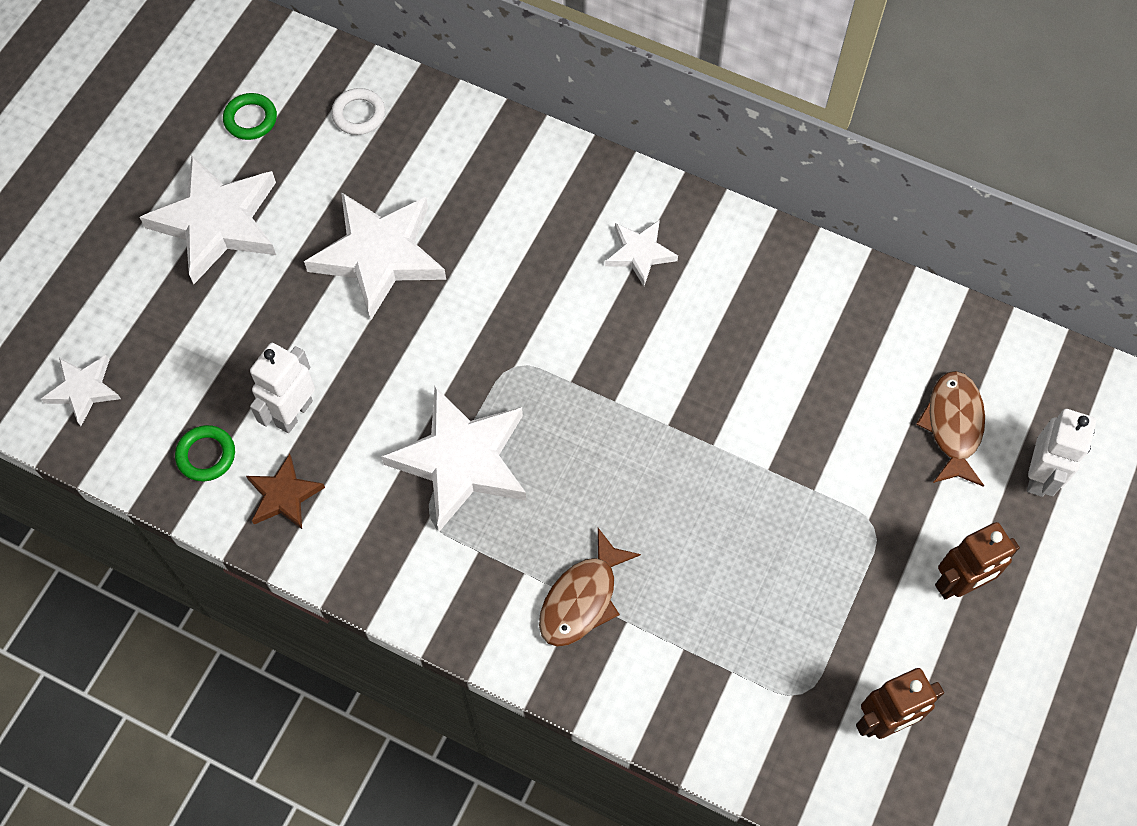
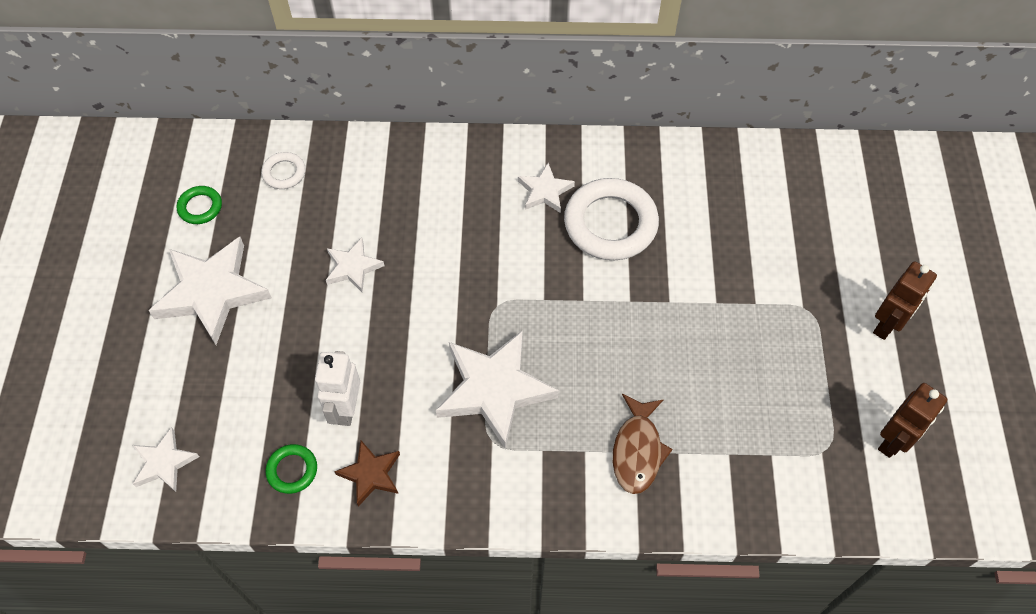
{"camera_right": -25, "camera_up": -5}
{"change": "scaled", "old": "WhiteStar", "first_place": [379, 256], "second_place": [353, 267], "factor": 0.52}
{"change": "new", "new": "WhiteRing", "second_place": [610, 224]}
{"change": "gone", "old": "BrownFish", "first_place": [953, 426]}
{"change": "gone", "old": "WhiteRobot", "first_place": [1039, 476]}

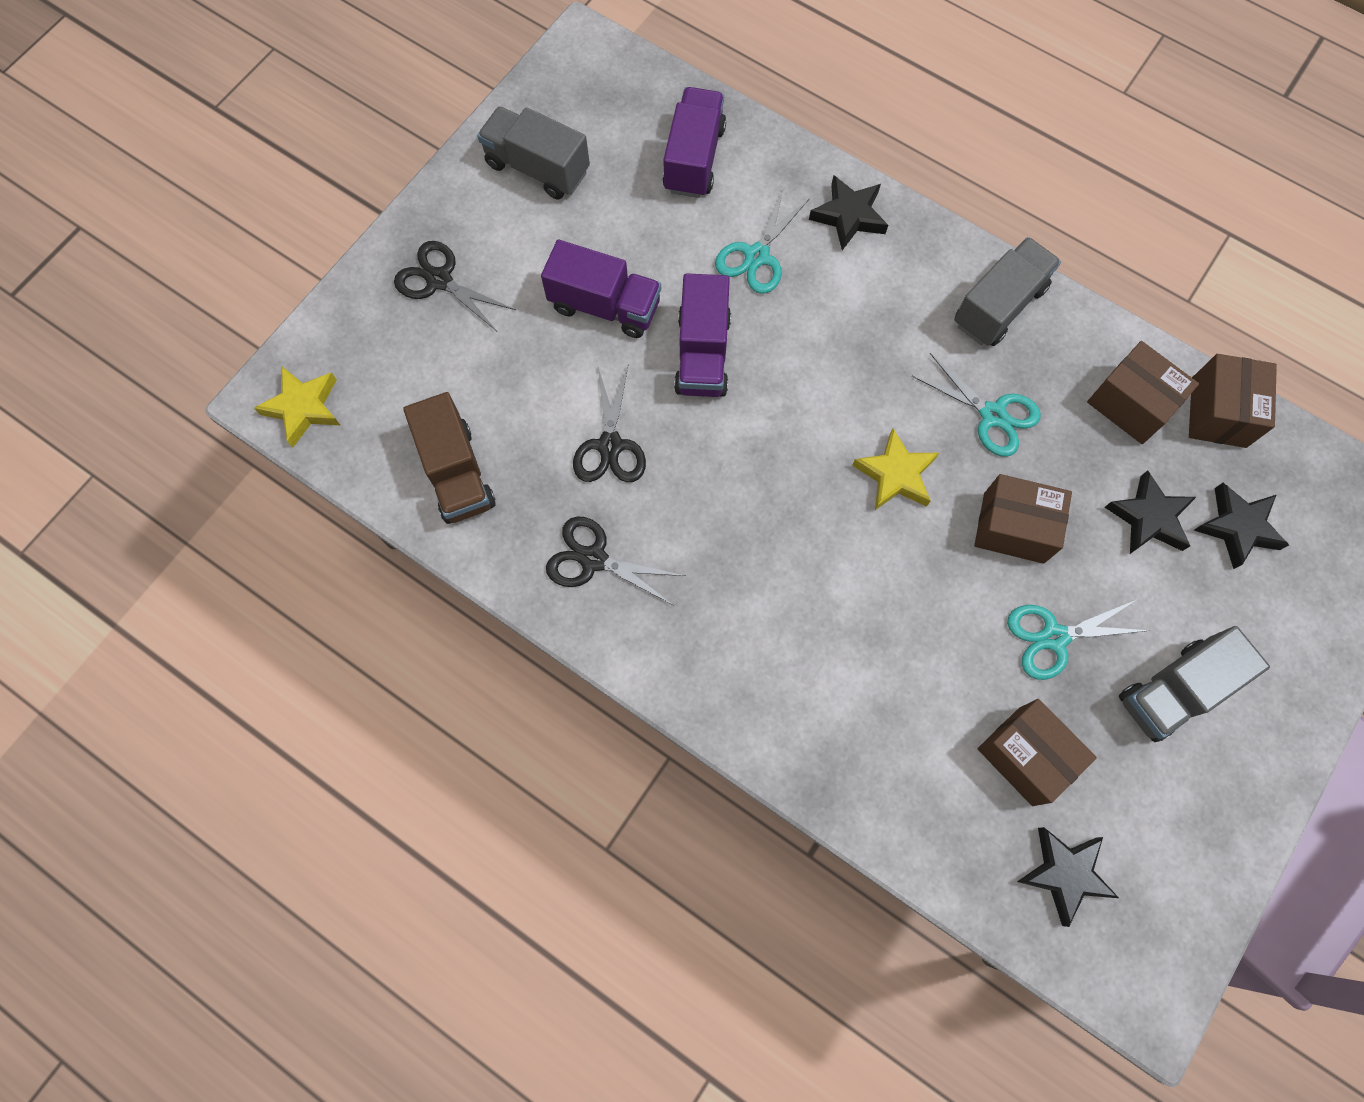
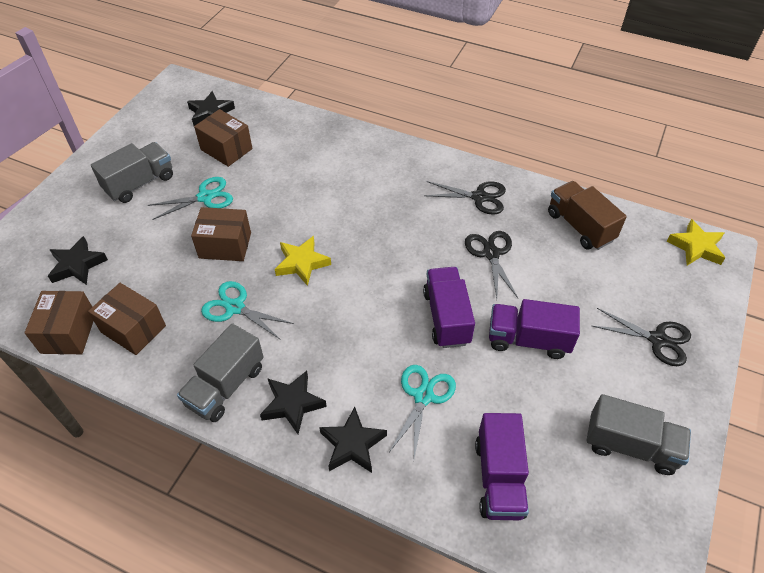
{"camera_right": 170, "camera_up": -20}
{"change": "shifted", "old": "BlackStar", "first_place": [1148, 518], "second_place": [292, 404]}

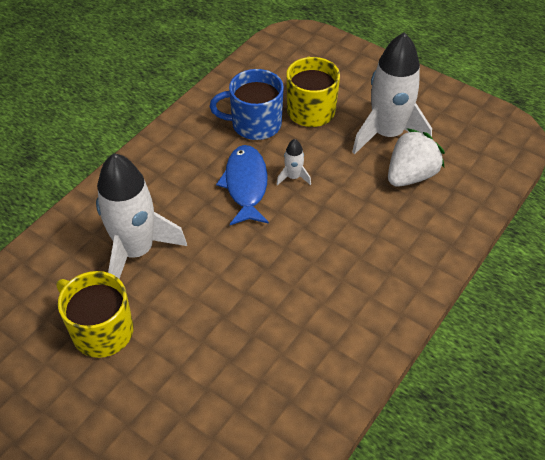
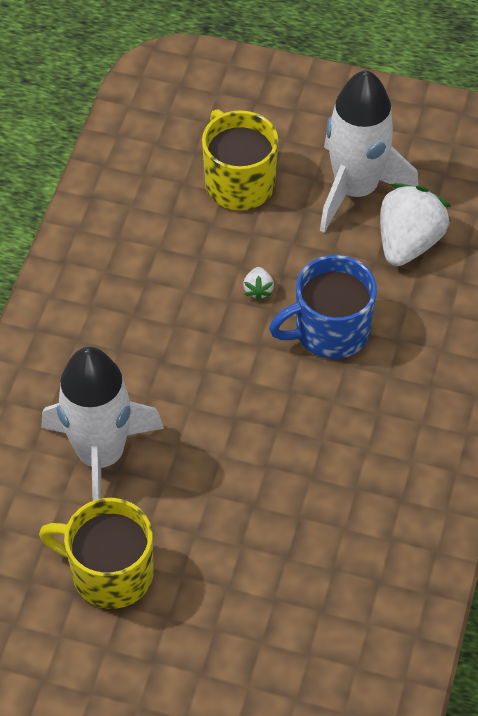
{"camera_right": -20, "camera_up": 5}
{"change": "swapped", "old": "WhiteRocket", "new": "WhiteStrawberry", "first_place": [293, 177], "second_place": [258, 290]}
{"change": "shifted", "old": "BlueMug", "first_place": [254, 124], "second_place": [329, 331]}
{"change": "gone", "old": "BlueFish", "first_place": [246, 185]}

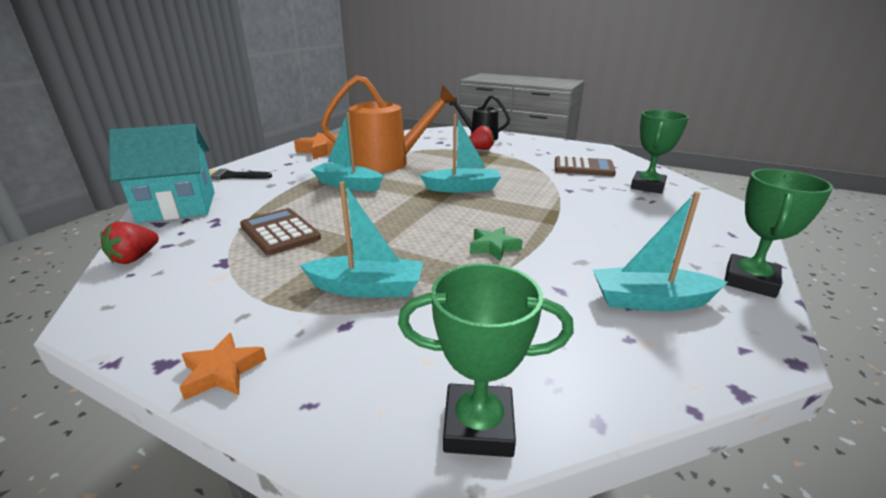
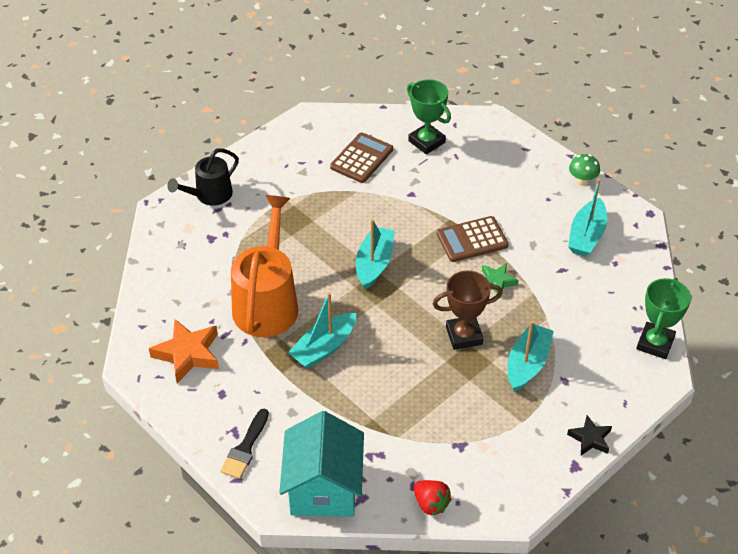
{"camera_right": -70, "camera_up": 20}
{"change": "new", "new": "BrownTrophy", "second_place": [464, 335]}
{"change": "shifted", "old": "BrownCalculator", "first_place": [280, 232], "second_place": [472, 240]}
{"change": "repainted", "old": "OrangeStar", "new": "BlackStar", "first_place": [222, 371], "second_place": [590, 438]}
{"change": "swapped", "old": "GreenTrophy", "new": "GreenMushroom", "first_place": [750, 281], "second_place": [582, 181]}
{"change": "gone", "old": "RedStrawberry", "first_place": [480, 149]}

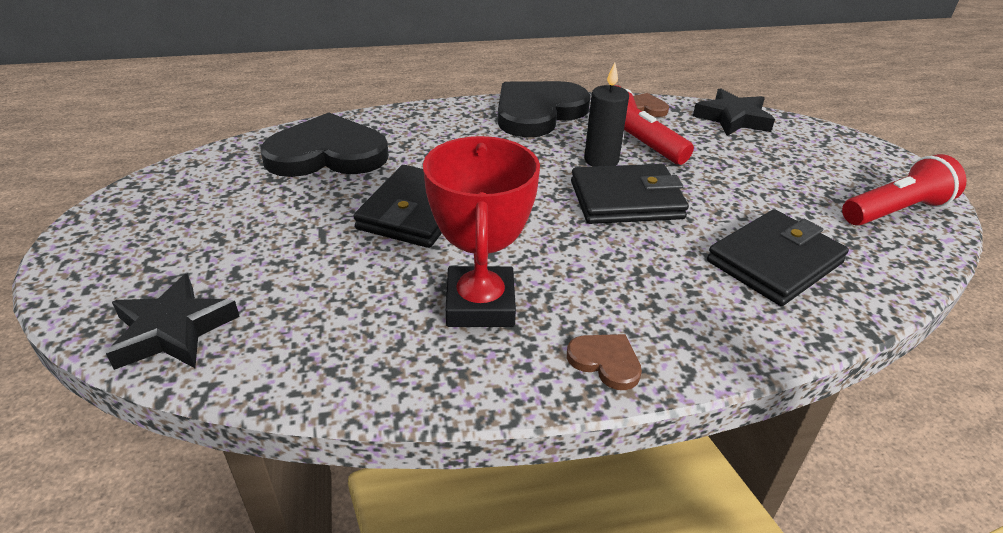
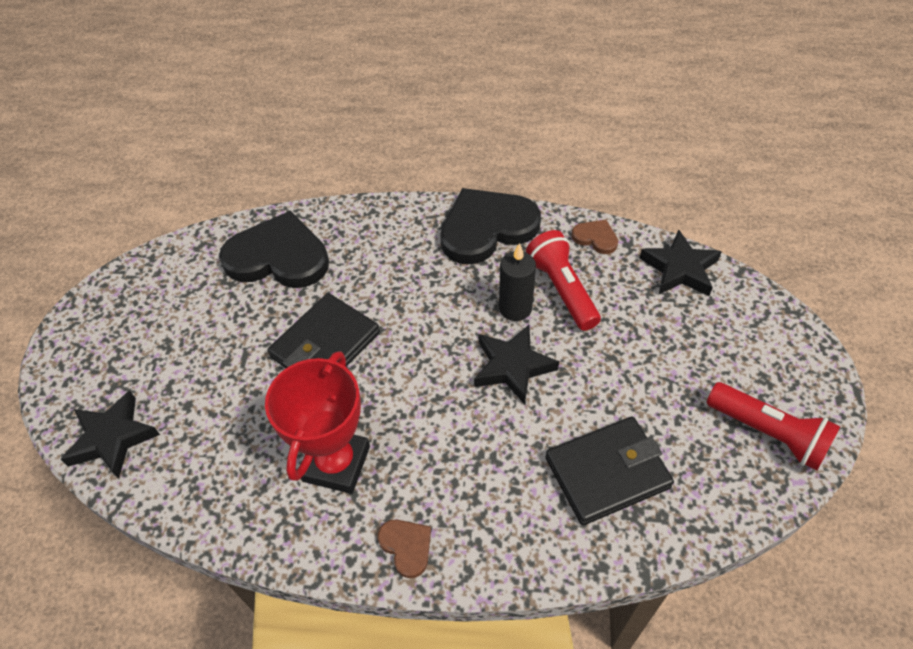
{"camera_right": 20, "camera_up": 15}
{"change": "swapped", "old": "BlackWallet", "new": "BlackStar", "first_place": [626, 200], "second_place": [512, 367]}
{"change": "rotated", "old": "RedFlashlight", "first_place": [895, 211], "second_place": [769, 434], "degrees": 45}

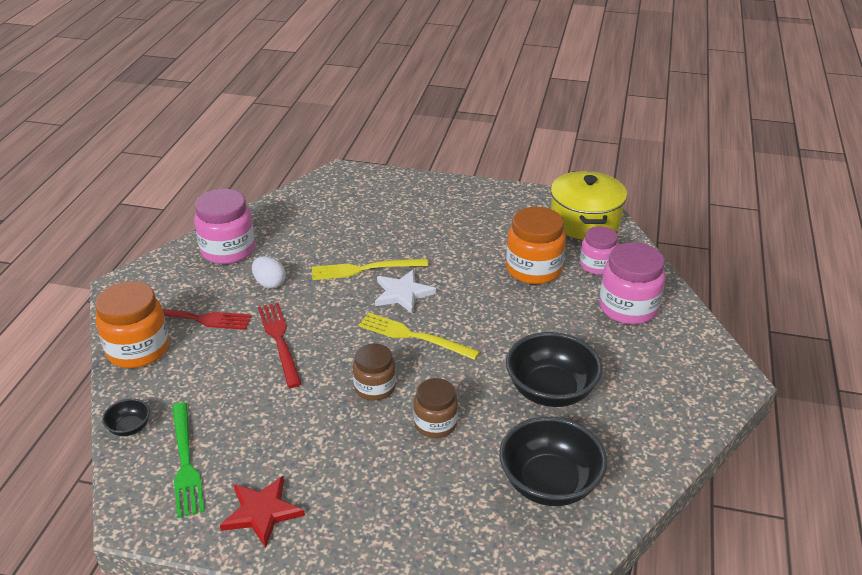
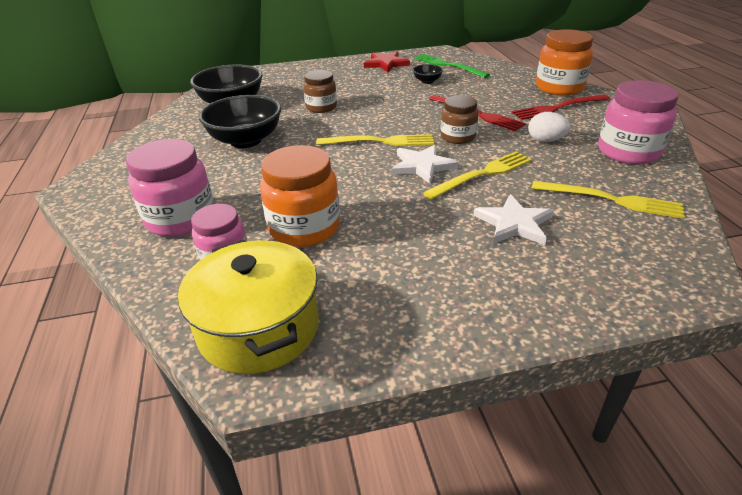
{"camera_right": 155, "camera_up": 0}
{"change": "shifted", "old": "BlackBowl", "first_place": [129, 427], "second_place": [427, 81]}
{"change": "shifted", "old": "BrownJar", "first_place": [375, 387], "second_place": [457, 137]}
{"change": "new", "new": "WhiteStar", "second_place": [514, 223]}
{"change": "new", "new": "YellowFork", "second_place": [610, 200]}

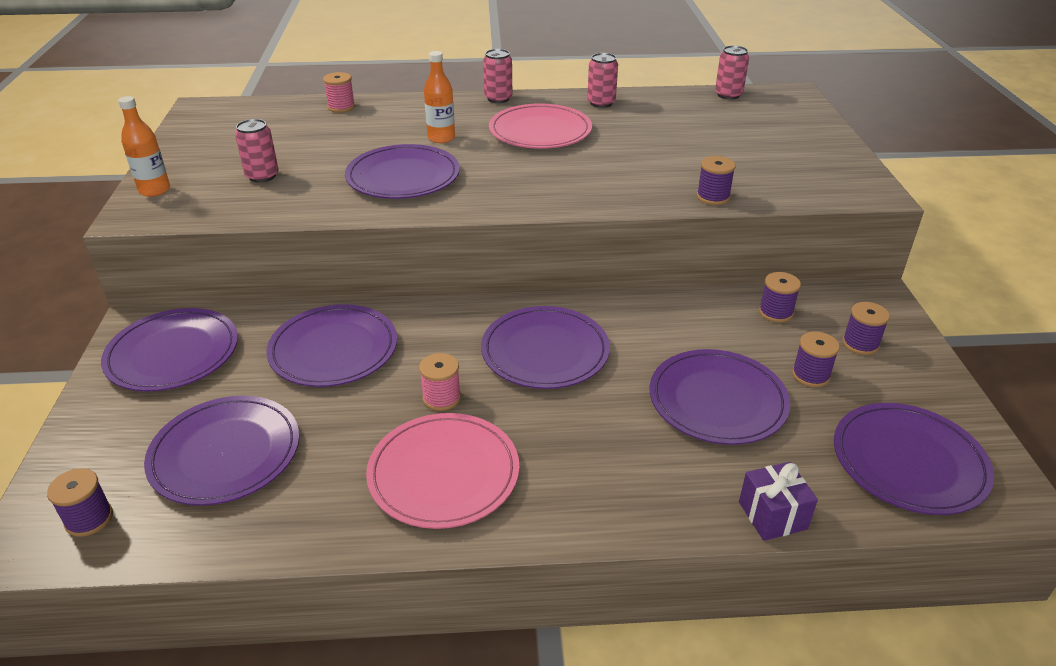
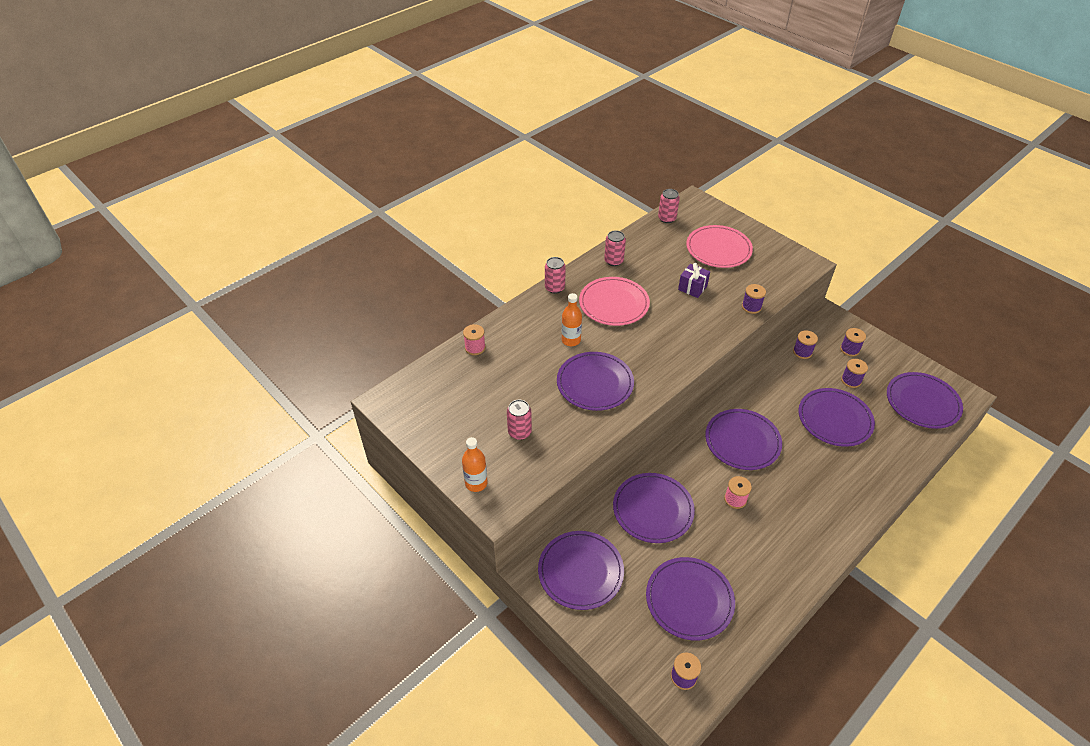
{"camera_right": -40, "camera_up": 10}
{"change": "shifted", "old": "PurpleGift", "first_place": [772, 515], "second_place": [692, 288]}
{"change": "shifted", "old": "PinkPlate", "first_place": [443, 473], "second_place": [718, 249]}

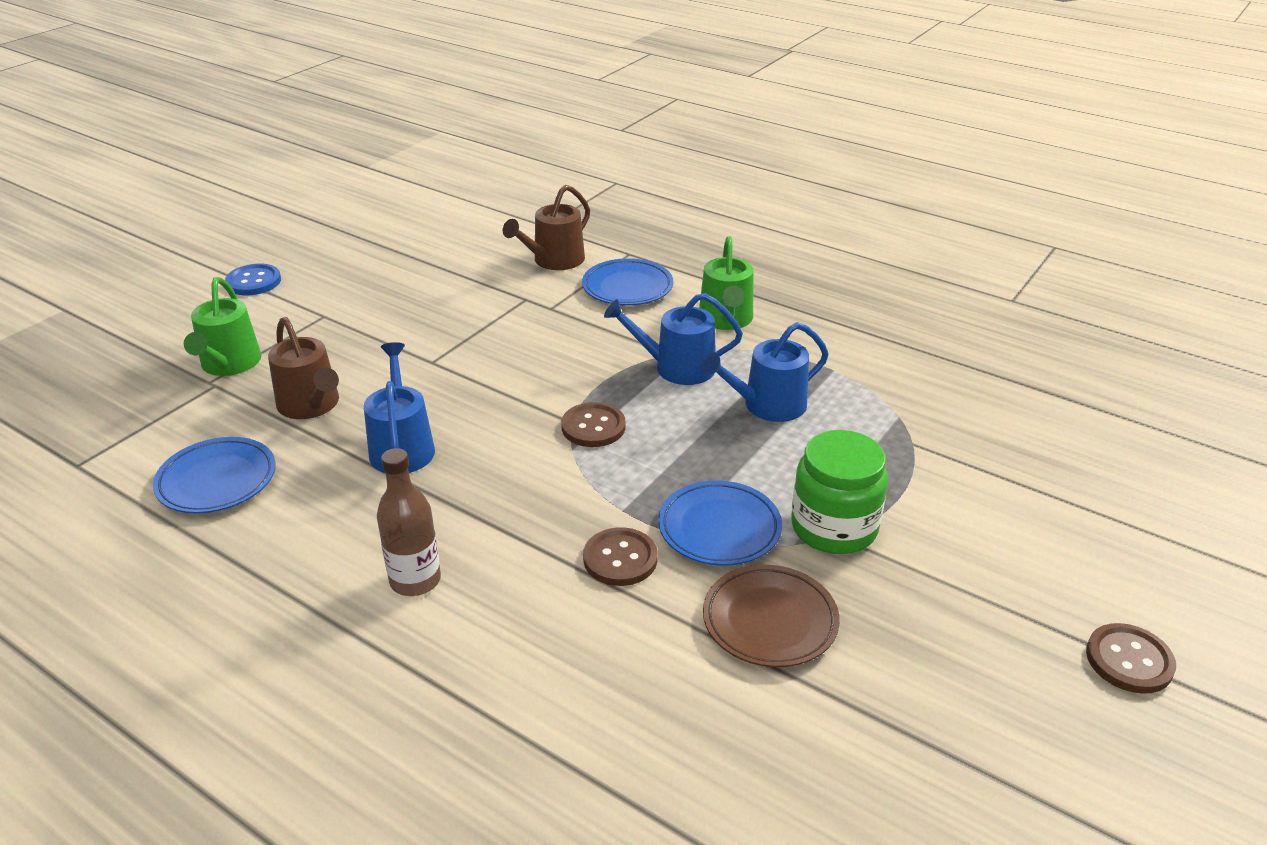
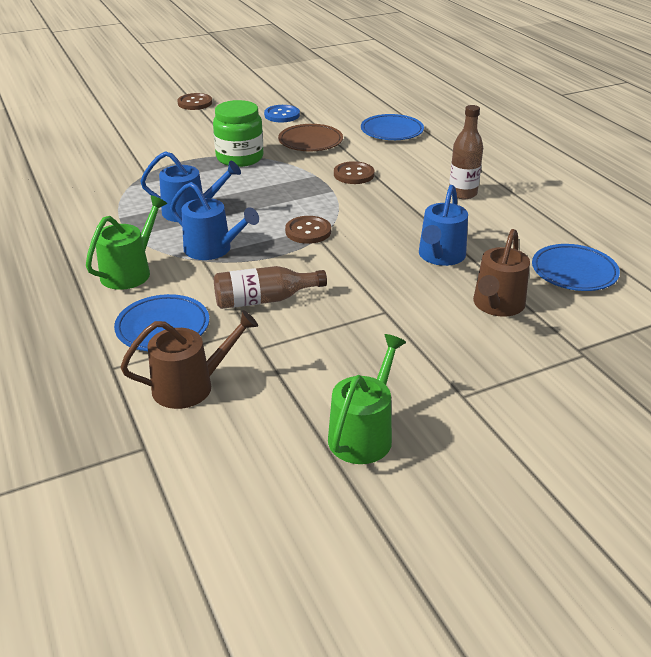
{"camera_right": -150, "camera_up": 0}
{"change": "new", "new": "BrownBottle", "second_place": [264, 300]}
{"change": "shifted", "old": "BlueButton", "first_place": [253, 282], "second_place": [282, 115]}
{"change": "shifted", "old": "GreenWateringCan", "first_place": [229, 364], "second_place": [363, 434]}
{"change": "shifted", "old": "BluePlate", "first_place": [719, 528], "second_place": [391, 131]}
{"change": "rotated", "old": "BrownWateringCan", "first_place": [311, 405], "second_place": [497, 305], "degrees": -150}

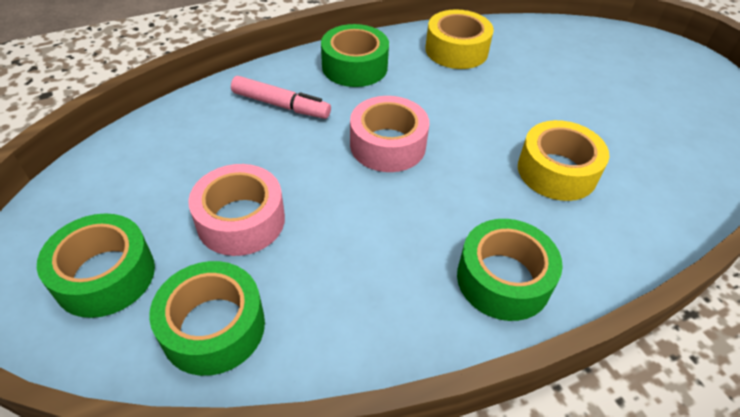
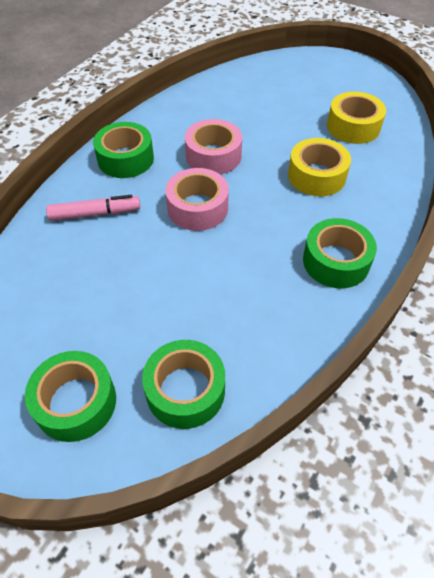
{"camera_right": -30, "camera_up": 5}
{"change": "shifted", "old": "PinkTape", "first_place": [241, 220], "second_place": [213, 156]}
{"change": "shifted", "old": "YellowTape", "first_place": [456, 50], "second_place": [353, 127]}

